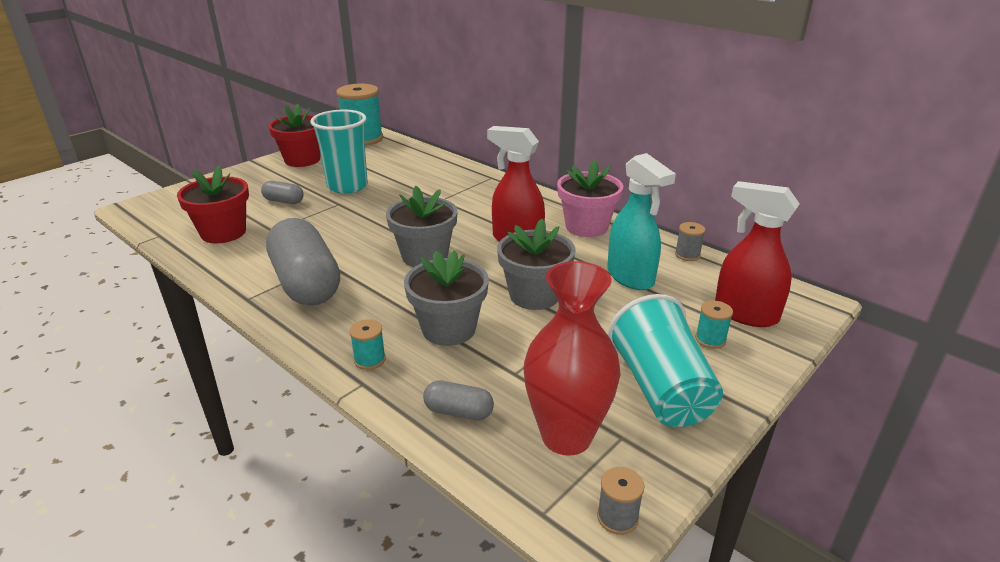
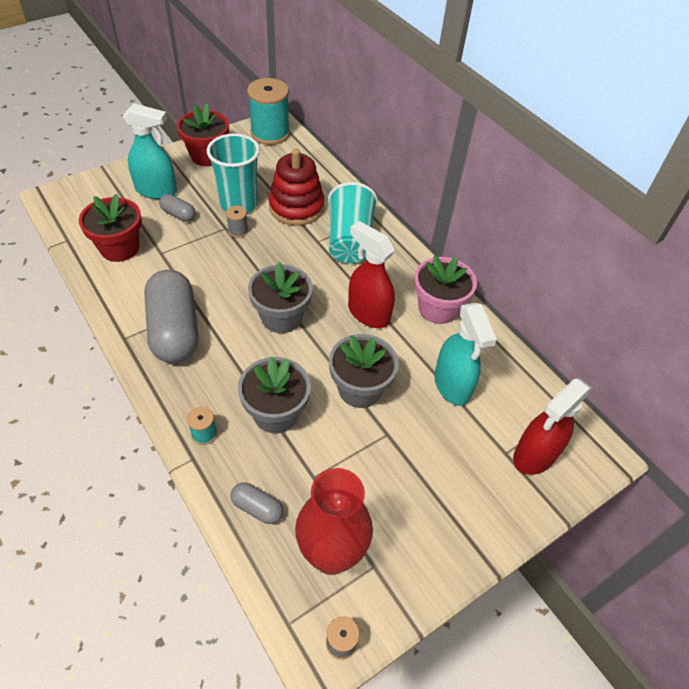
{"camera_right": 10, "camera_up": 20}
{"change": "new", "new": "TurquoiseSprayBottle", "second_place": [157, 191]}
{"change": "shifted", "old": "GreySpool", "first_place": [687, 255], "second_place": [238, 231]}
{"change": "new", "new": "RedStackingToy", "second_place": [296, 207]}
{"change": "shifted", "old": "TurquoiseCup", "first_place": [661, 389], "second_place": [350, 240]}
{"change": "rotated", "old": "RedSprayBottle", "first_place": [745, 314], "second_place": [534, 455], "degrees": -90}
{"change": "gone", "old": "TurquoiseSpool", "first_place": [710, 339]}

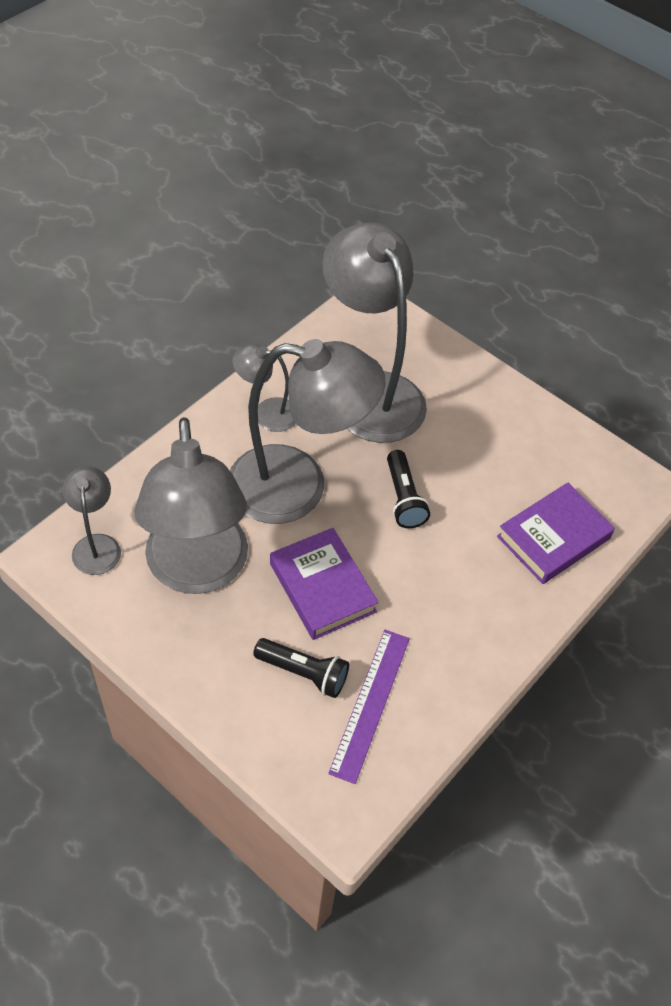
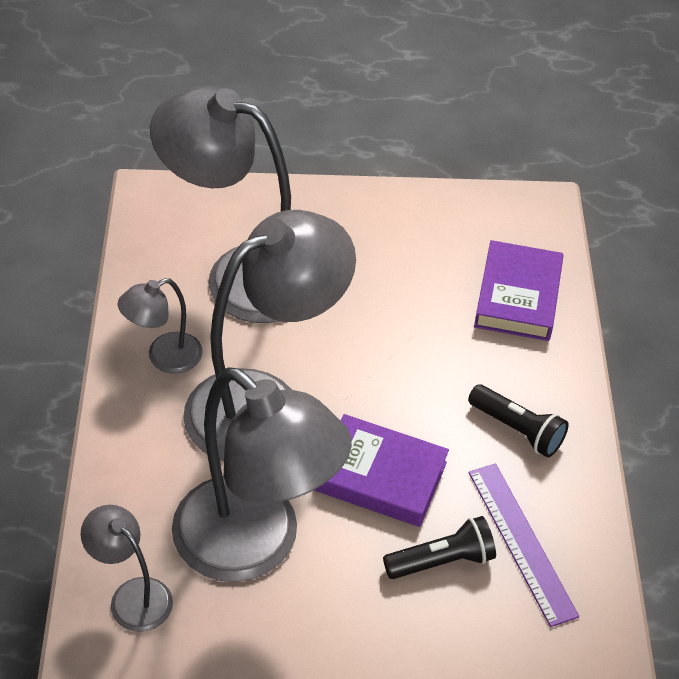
{"camera_right": -40, "camera_up": -5}
{"change": "shifted", "old": "BlackFlashlight", "first_place": [404, 498], "second_place": [517, 429]}

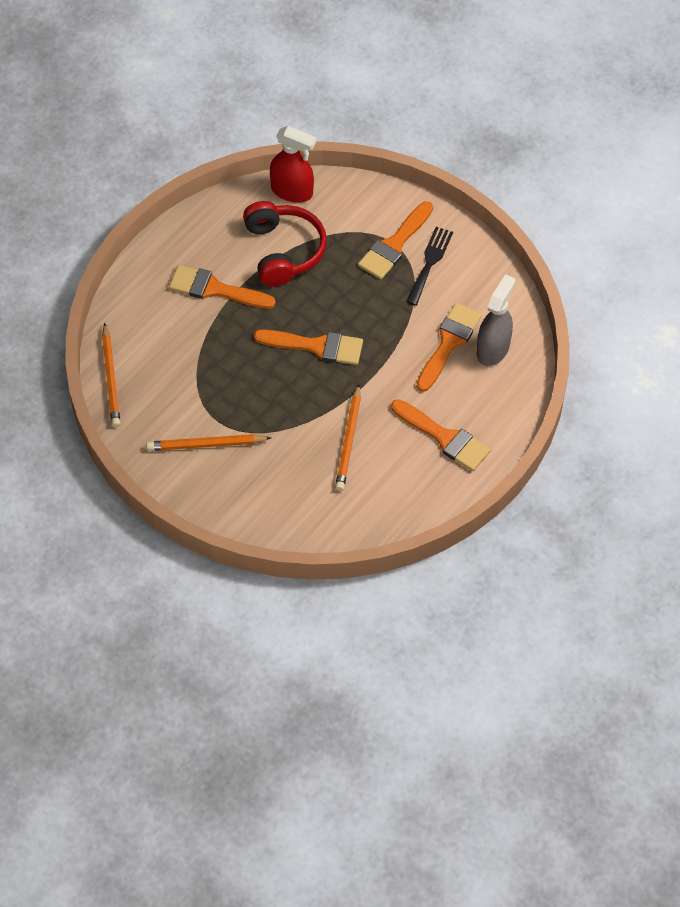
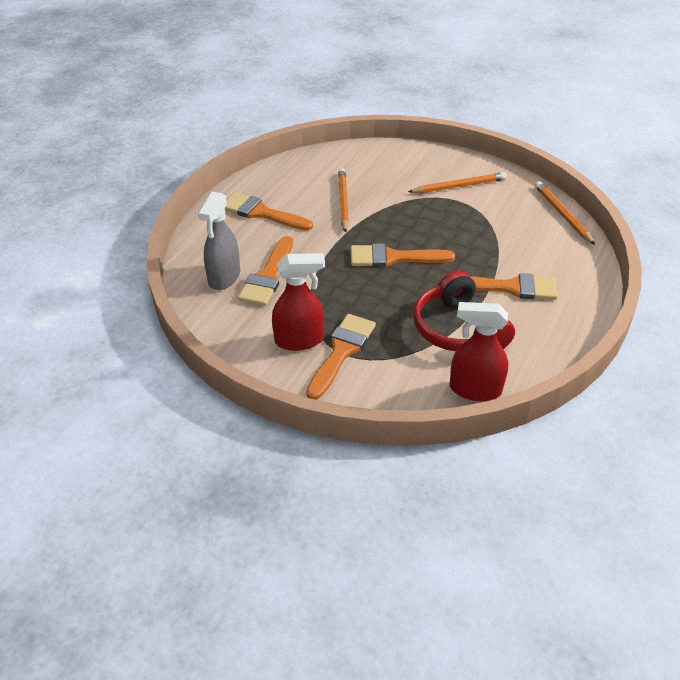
{"camera_right": 170, "camera_up": -15}
{"change": "swapped", "old": "BlackFork", "new": "RedSprayBottle", "first_place": [429, 263], "second_place": [299, 340]}

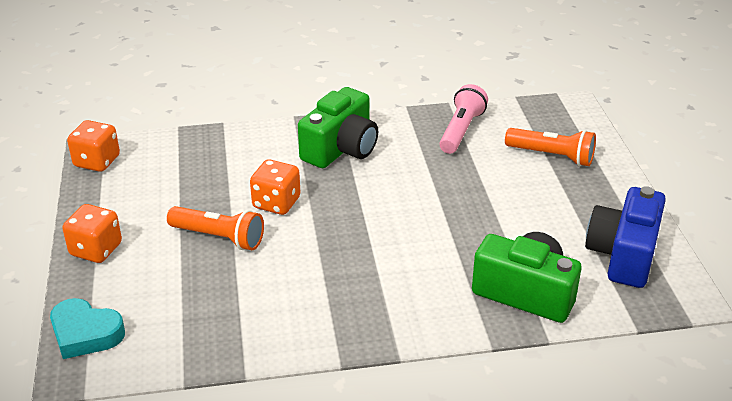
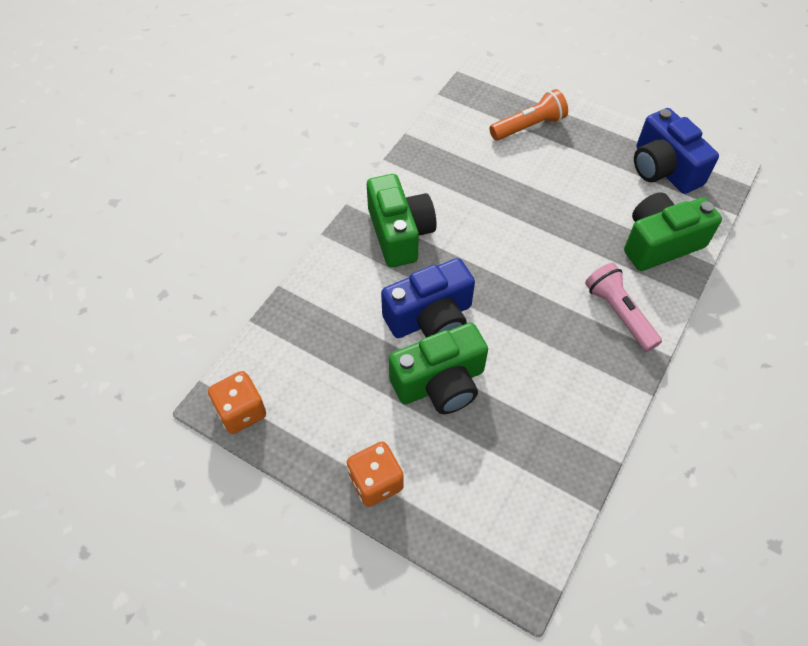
{"camera_right": -50, "camera_up": 20}
{"change": "swapped", "old": "OrangeDice", "new": "BlueCamera", "first_place": [276, 203], "second_place": [430, 318]}
{"change": "swapped", "old": "OrangeFlashlight", "new": "GreenCamera", "first_place": [219, 237], "second_place": [440, 383]}
{"change": "shifted", "old": "PinkFlashlight", "first_place": [461, 130], "second_place": [619, 313]}
{"change": "gone", "old": "TurquoiseHeart", "first_place": [85, 334]}

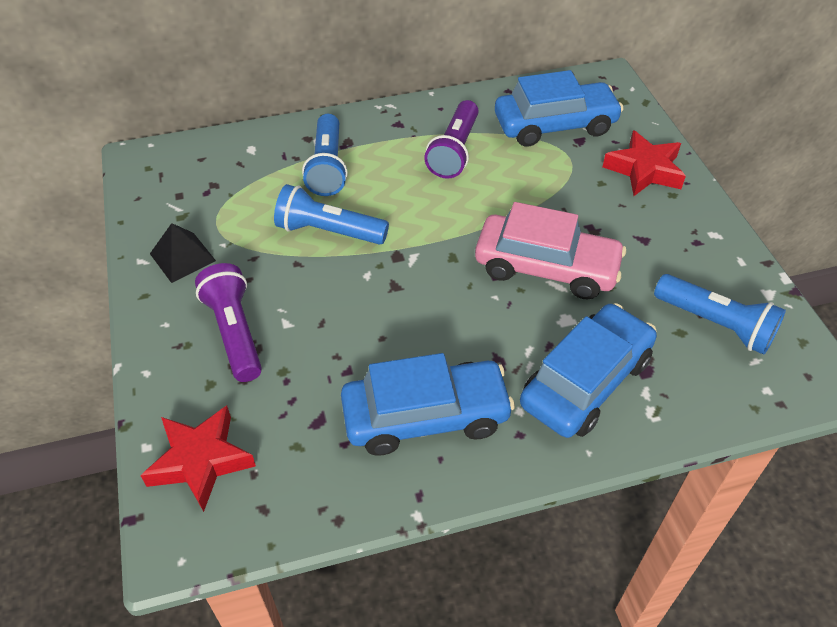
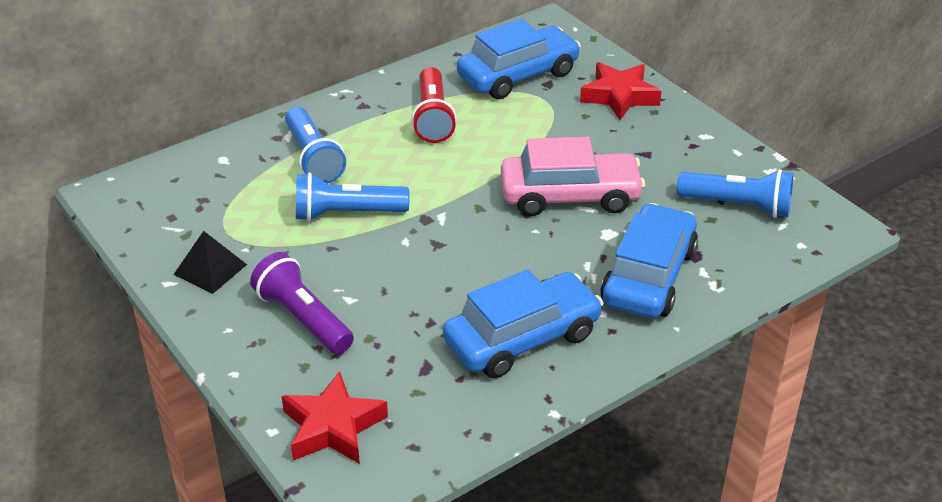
{"camera_right": -20, "camera_up": -10}
{"change": "repainted", "old": "PurpleFlashlight", "new": "RedFlashlight", "first_place": [454, 151], "second_place": [433, 118]}

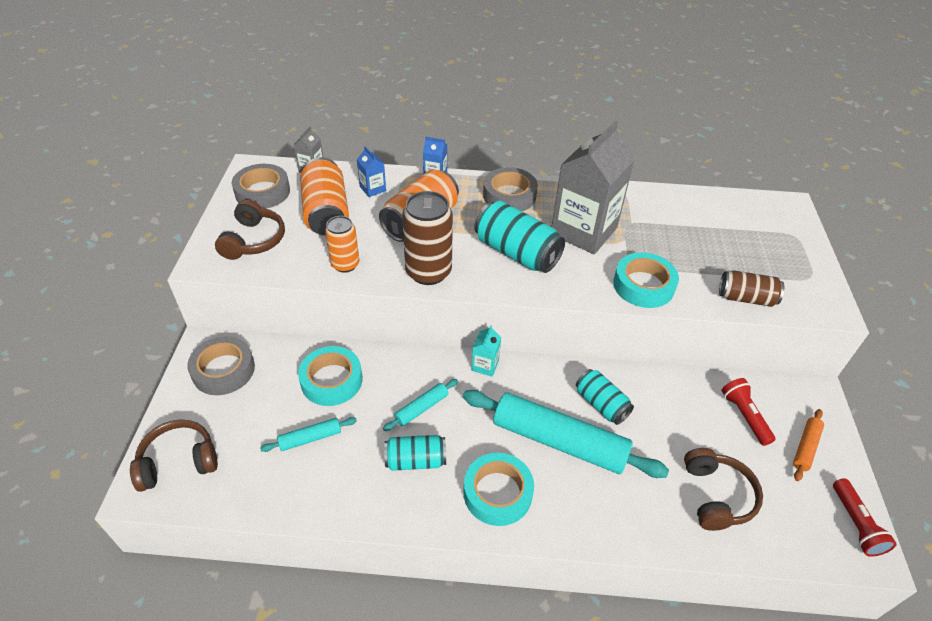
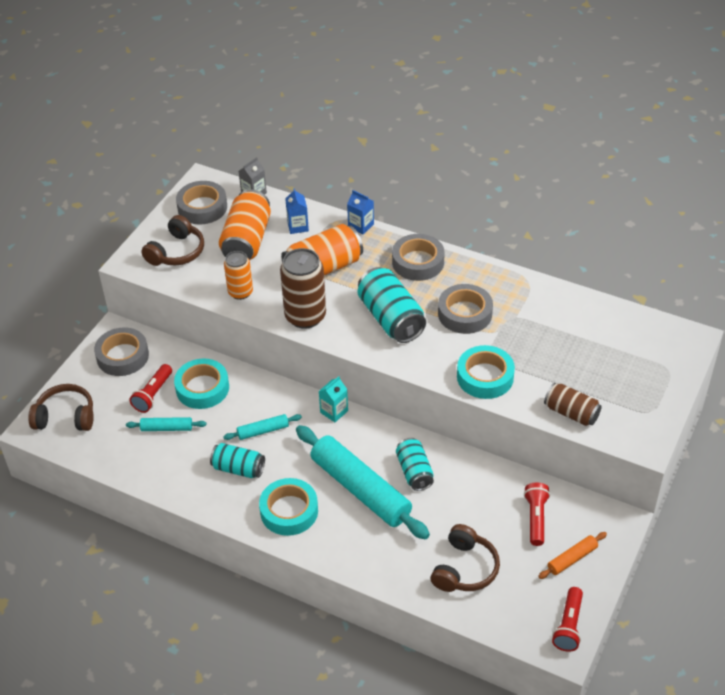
{"camera_right": 25, "camera_up": 0}
{"change": "new", "new": "RedFlashlight", "second_place": [153, 394]}
{"change": "swapped", "old": "GreyCarton", "new": "GreyTape", "first_place": [583, 231], "second_place": [465, 313]}

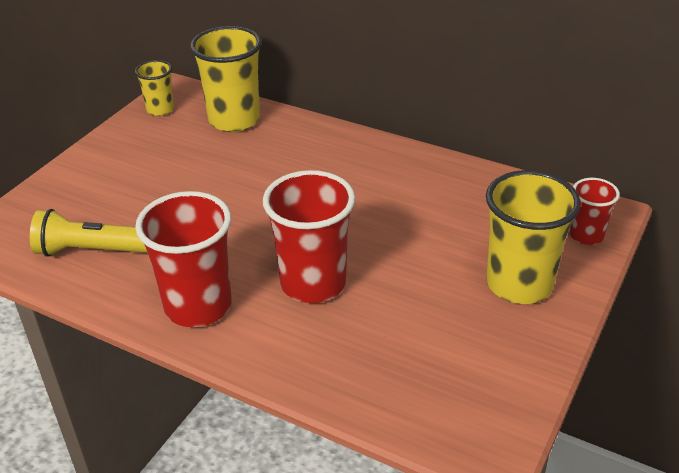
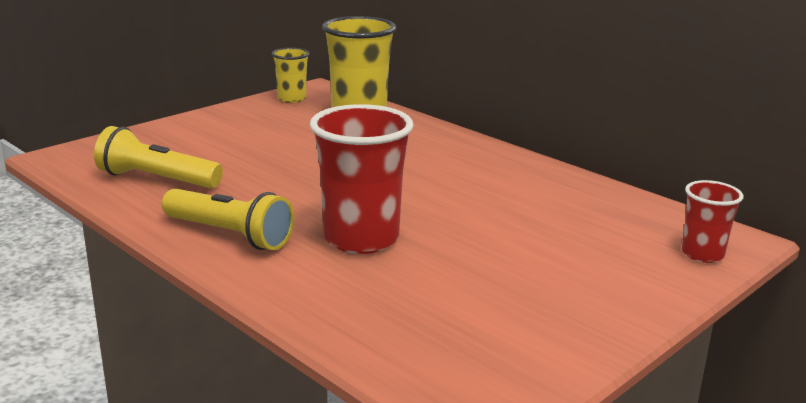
{"camera_right": 15, "camera_up": -15}
{"change": "swapped", "old": "RedCup", "new": "YellowFlashlight", "first_place": [198, 306], "second_place": [229, 235]}
{"change": "gone", "old": "YellowCup", "first_place": [519, 284]}

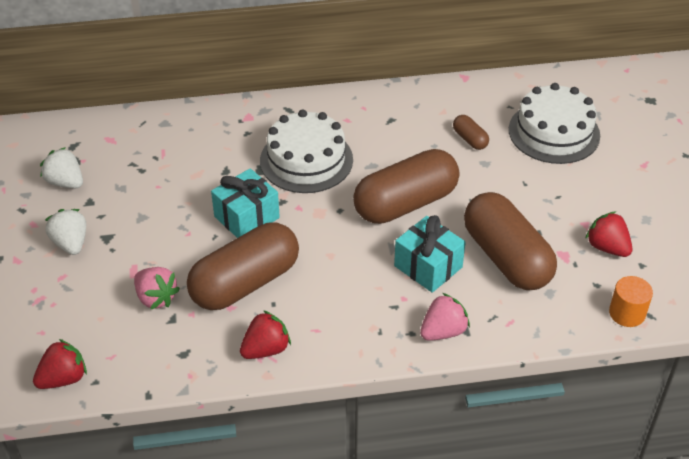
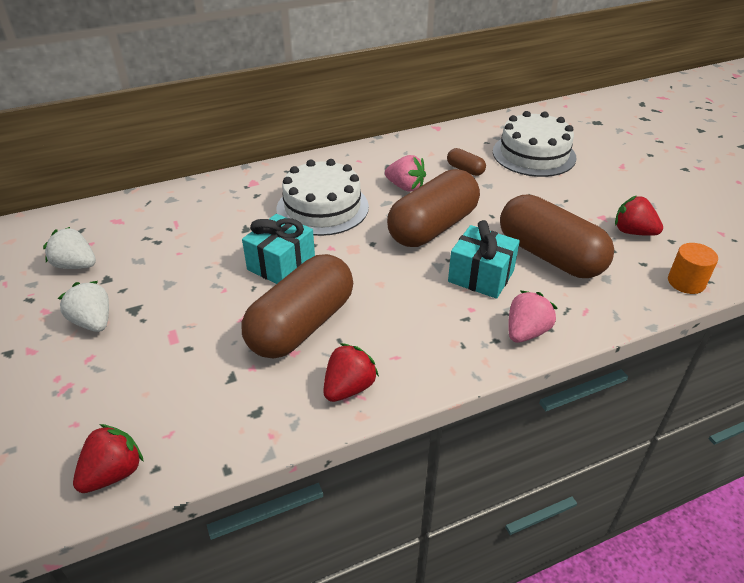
{"camera_right": -15, "camera_up": -5}
{"change": "shifted", "old": "PinkStrawberry", "first_place": [156, 298], "second_place": [405, 187]}

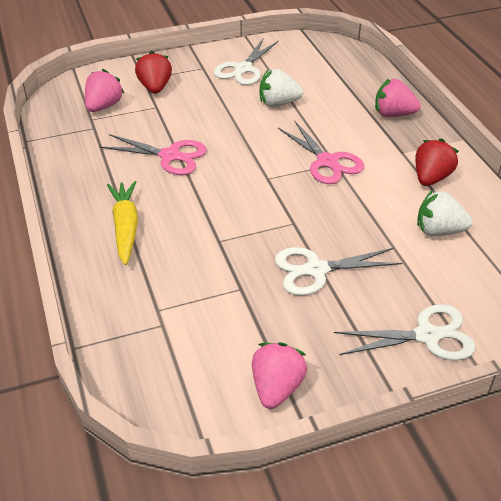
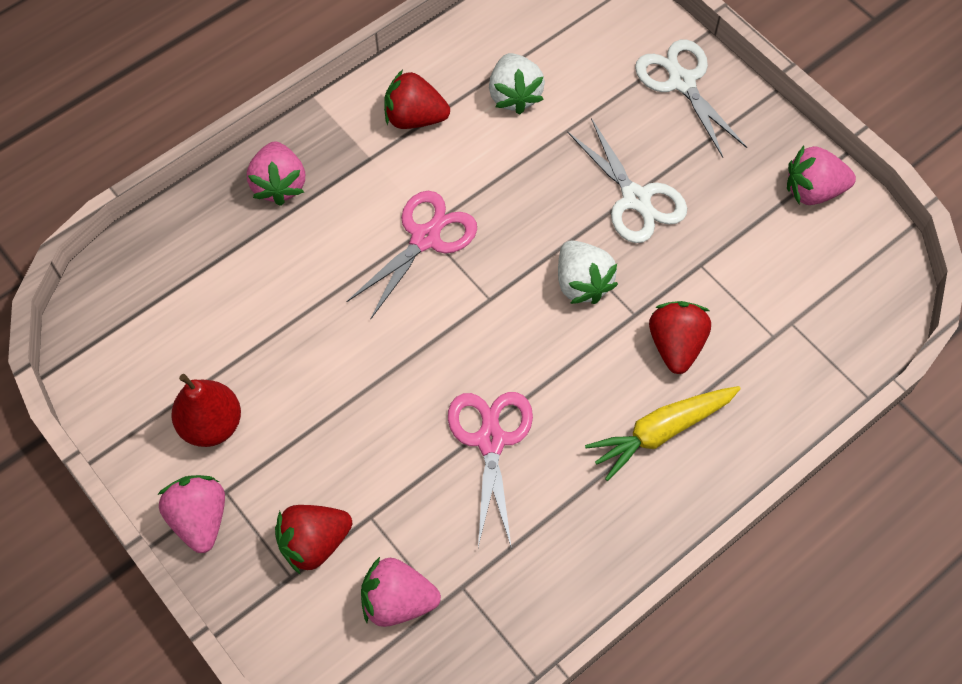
{"camera_right": -110, "camera_up": 20}
{"change": "new", "new": "PinkStrawberry", "second_place": [200, 519]}
{"change": "swapped", "old": "WhiteScissors", "new": "RedPear", "first_place": [243, 69], "second_place": [211, 424]}
{"change": "shifted", "old": "WhiteStrawberry", "first_place": [278, 103], "second_place": [582, 283]}
{"change": "new", "new": "RedStrawberry", "second_place": [675, 345]}

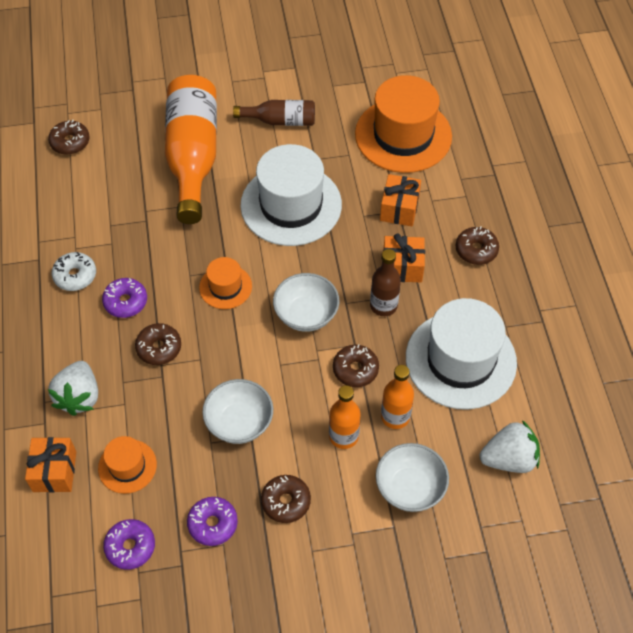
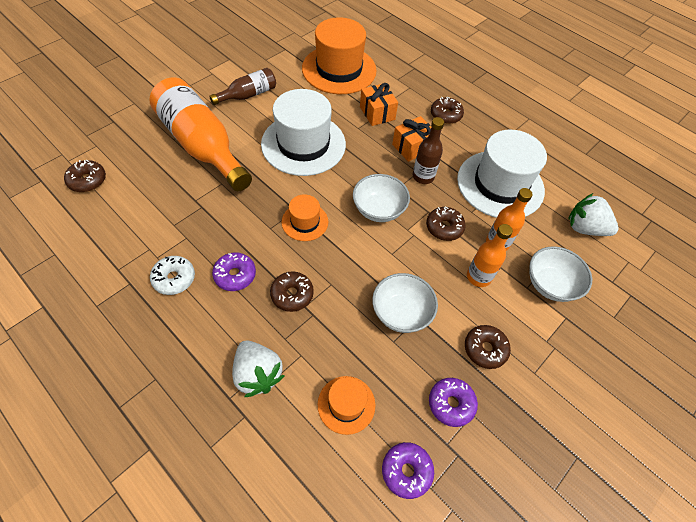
{"camera_right": -40, "camera_up": 0}
{"change": "rotated", "old": "WhiteStrawberry", "first_place": [509, 459], "second_place": [585, 228], "degrees": -105}
{"change": "gone", "old": "OrangeGift", "first_place": [54, 471]}

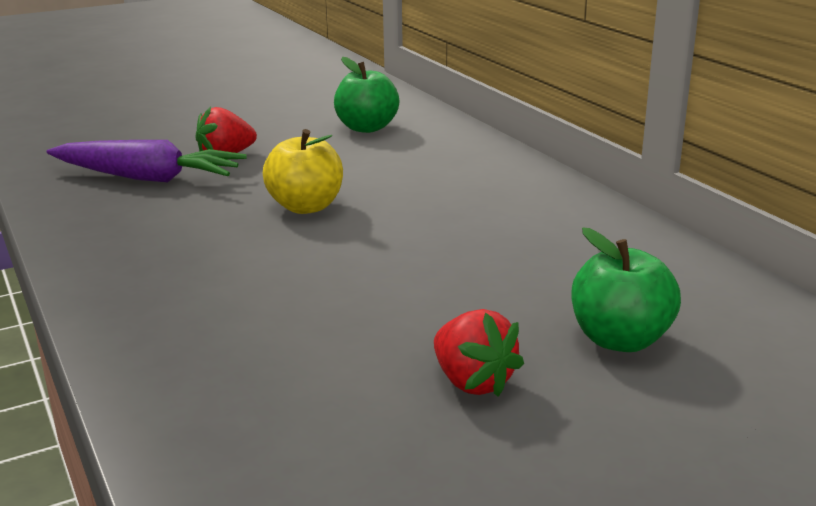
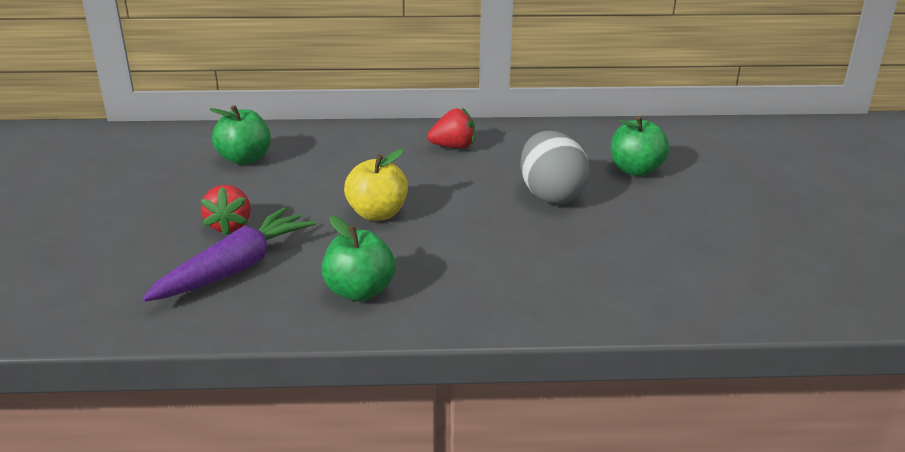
{"camera_right": -65, "camera_up": 5}
{"change": "new", "new": "GreenApple", "second_place": [359, 291]}
{"change": "shifted", "old": "RedStrawberry", "first_place": [472, 382], "second_place": [453, 147]}
{"change": "new", "new": "GreyEgg", "second_place": [551, 195]}

